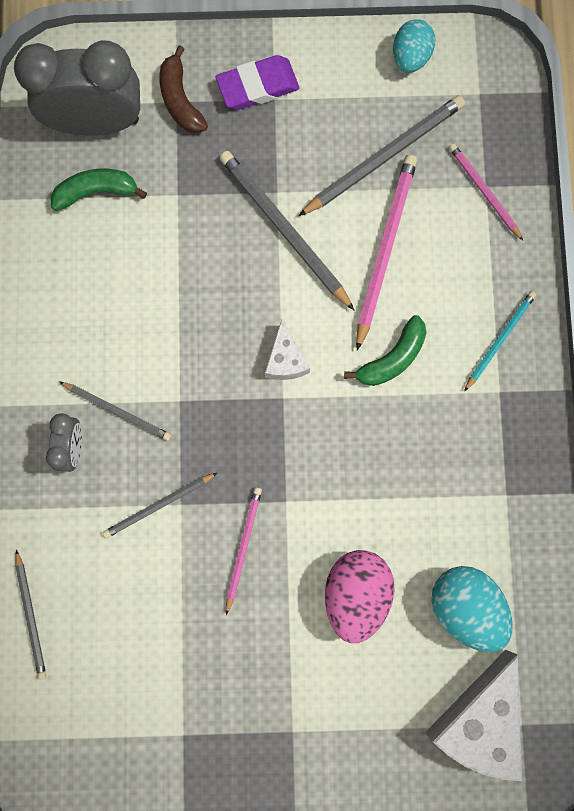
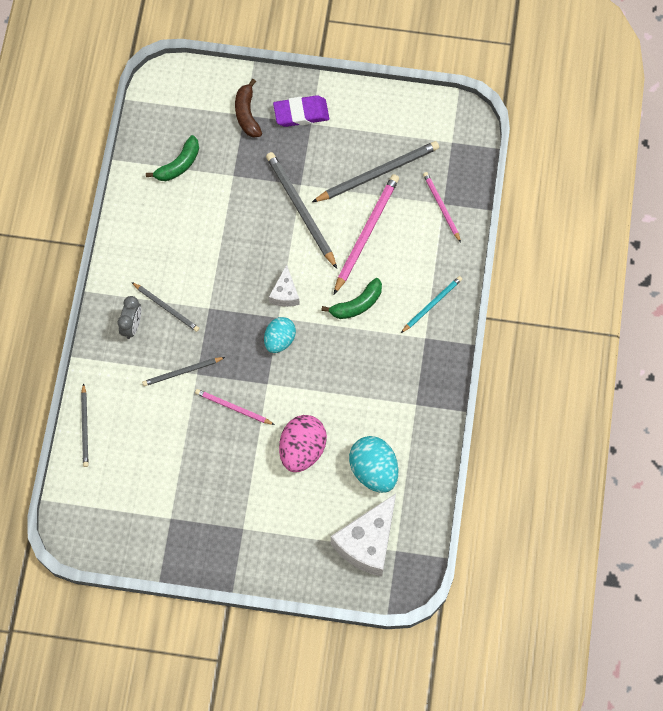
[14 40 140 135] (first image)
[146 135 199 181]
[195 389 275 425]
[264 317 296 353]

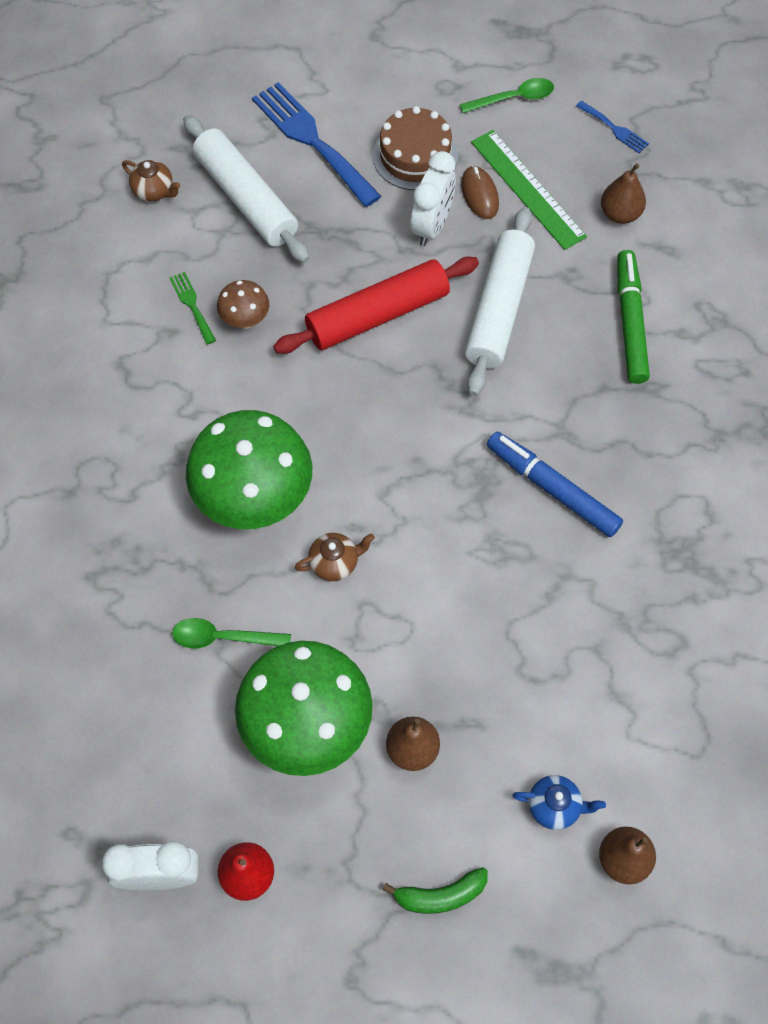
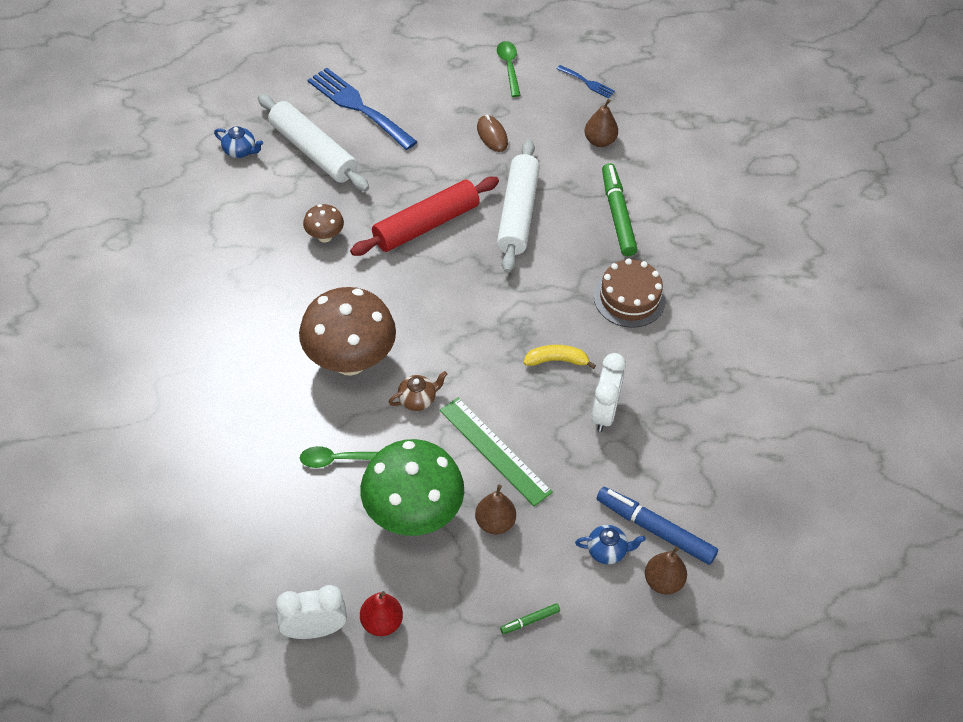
[214 127 263 158]
[169 272 216 345] (first image)
[299 287 396 376]
[594 258 666 328]
[500 603 560 634]
[591 353 626 432]
[497 41 521 97]
[440 397 553 506]
[597 487 718 565]
[524 345 596 369]

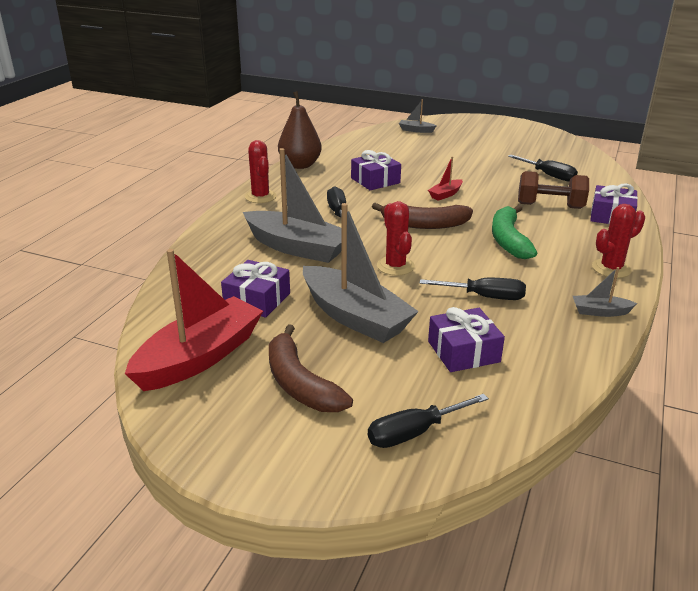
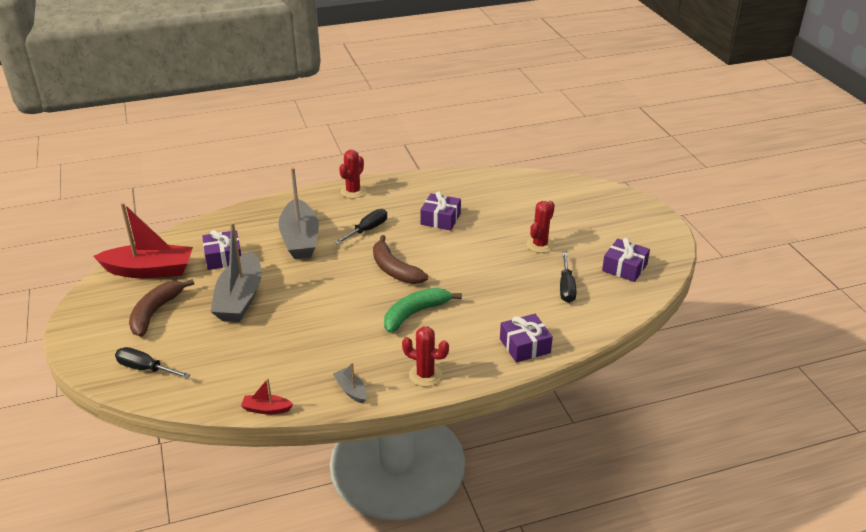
[278 91 322 169] (first image)
[526 201 555 253]
[399 100 437 133] (first image)
[420 278 526 300] (first image)
[241 378 293 415]
[602 238 650 282]
[518 171 589 209] (first image)

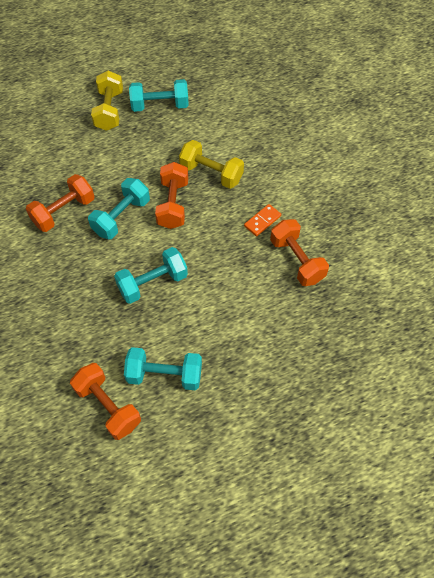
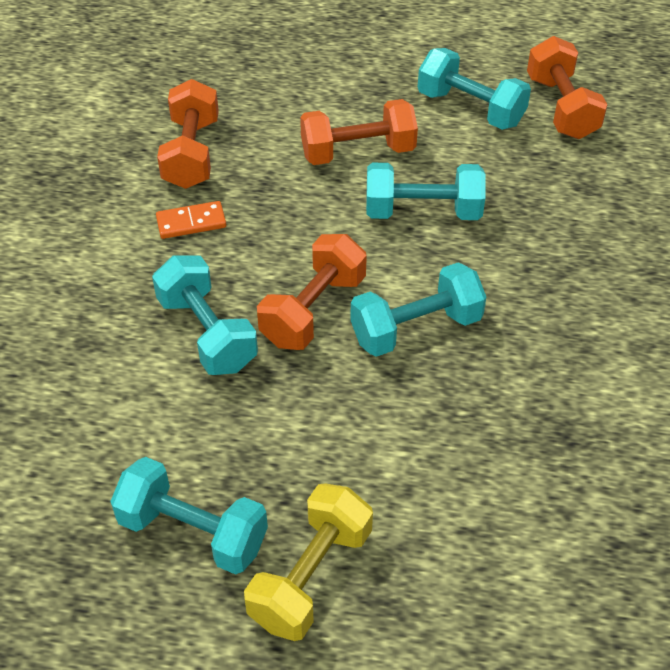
[300 99 418 165]
[152 255 258 375]

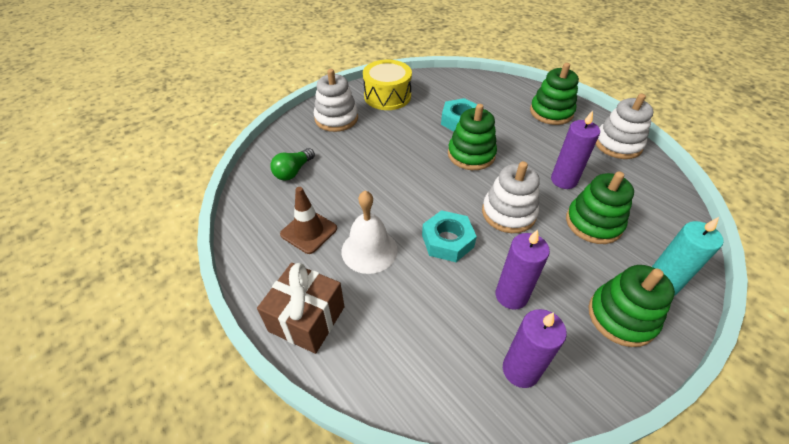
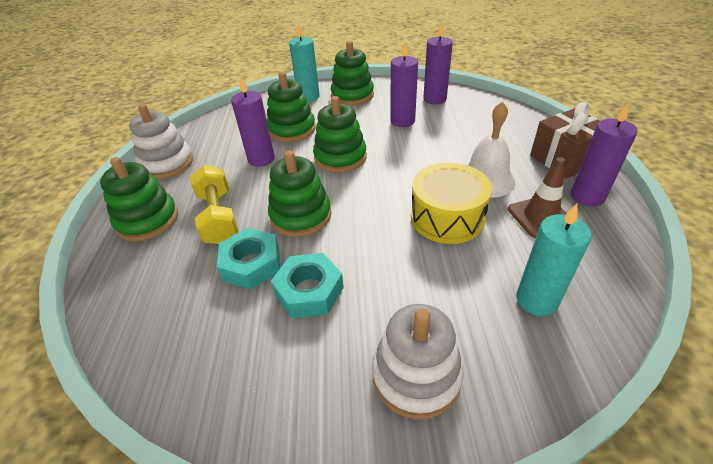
[516 204 592 316]
[411 163 492 244]
[271 253 344 318]
[313 96 367 173]
[190 165 239 244]
[571 103 638 207]

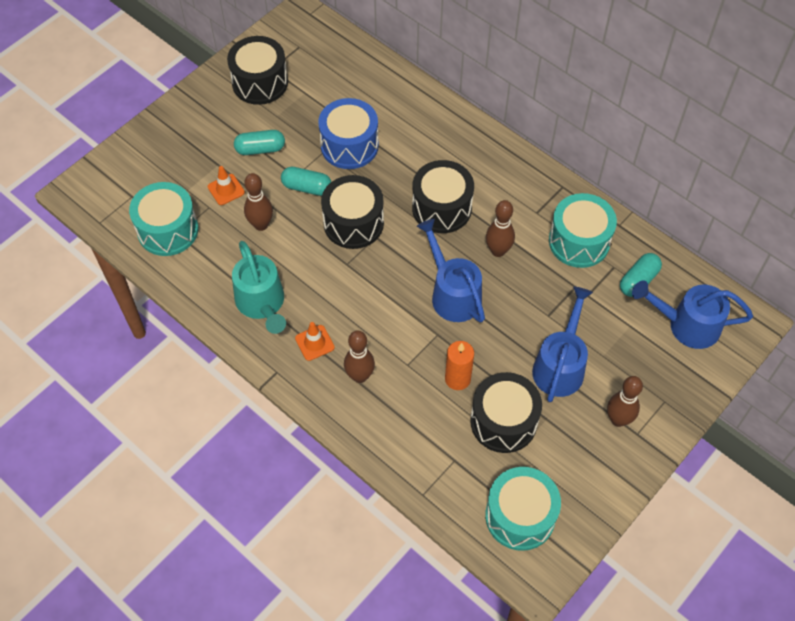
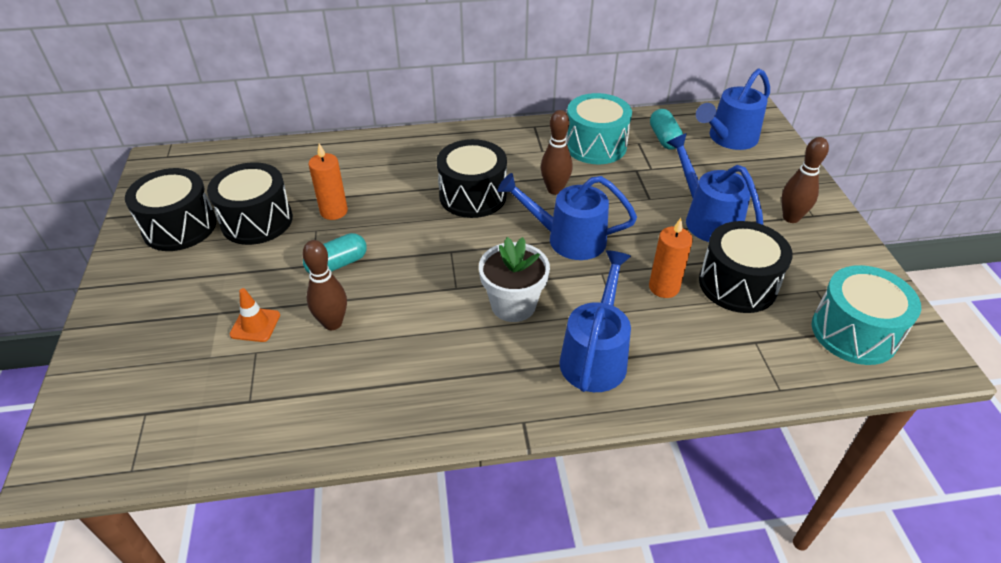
[129 182 199 256] (first image)
[232 241 286 334] (first image)
[234 130 285 155] (first image)
[295 322 335 361] (first image)
[309 143 348 220]
[207 162 293 245]
[559 250 631 392]
[479 237 550 322]

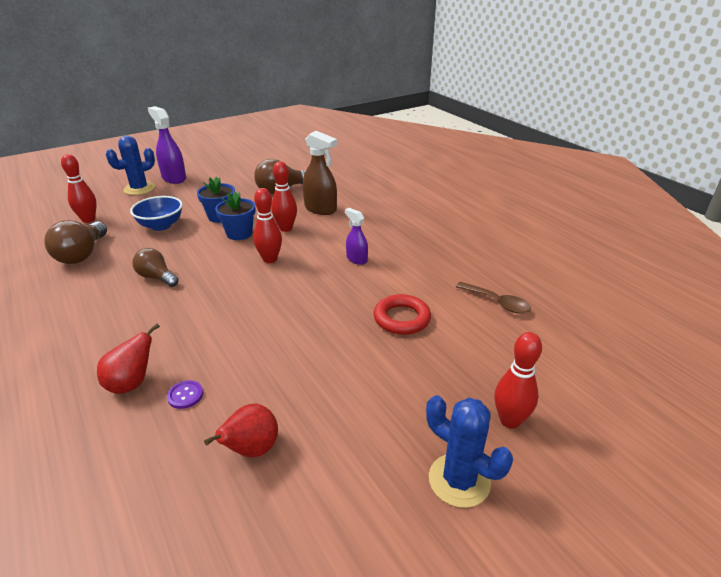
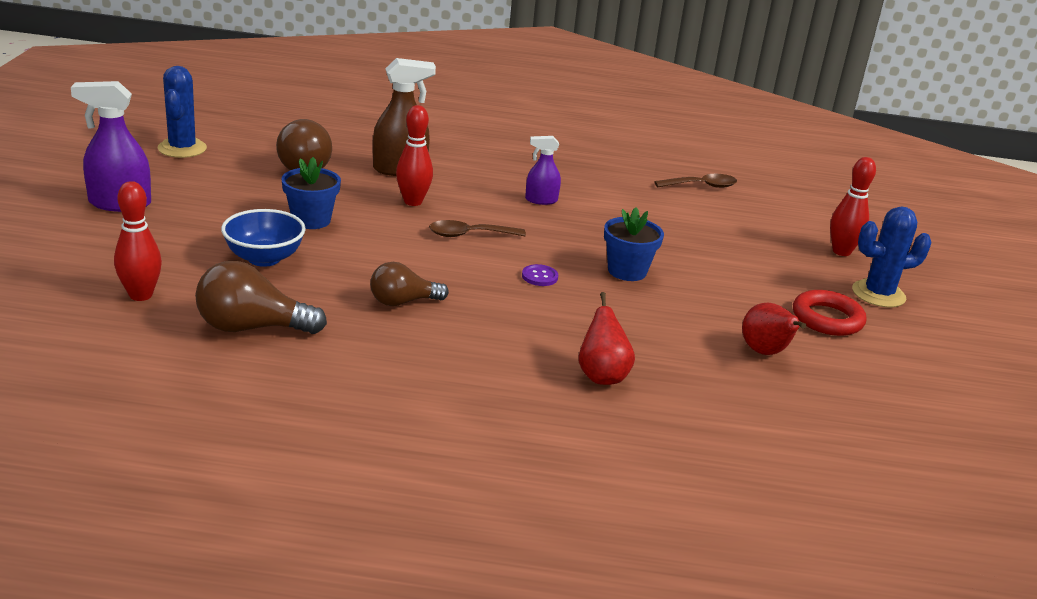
[195 261 327 334]
[158 66 207 158]
[522 264 558 286]
[604 207 664 281]
[429 220 526 237]
[793 290 866 336]

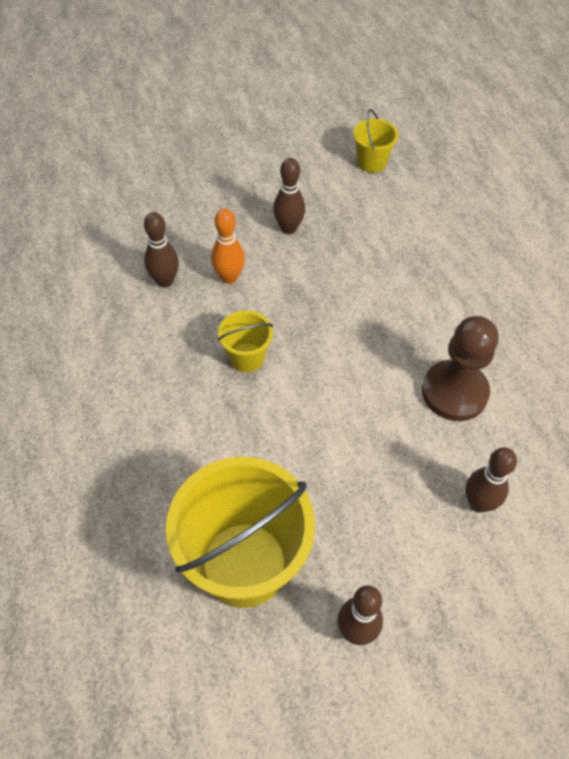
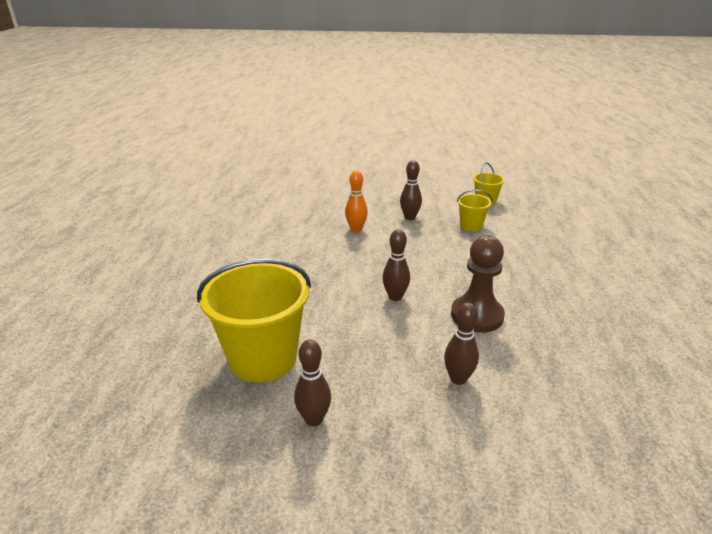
[382 229 410 301]
[457 190 492 231]

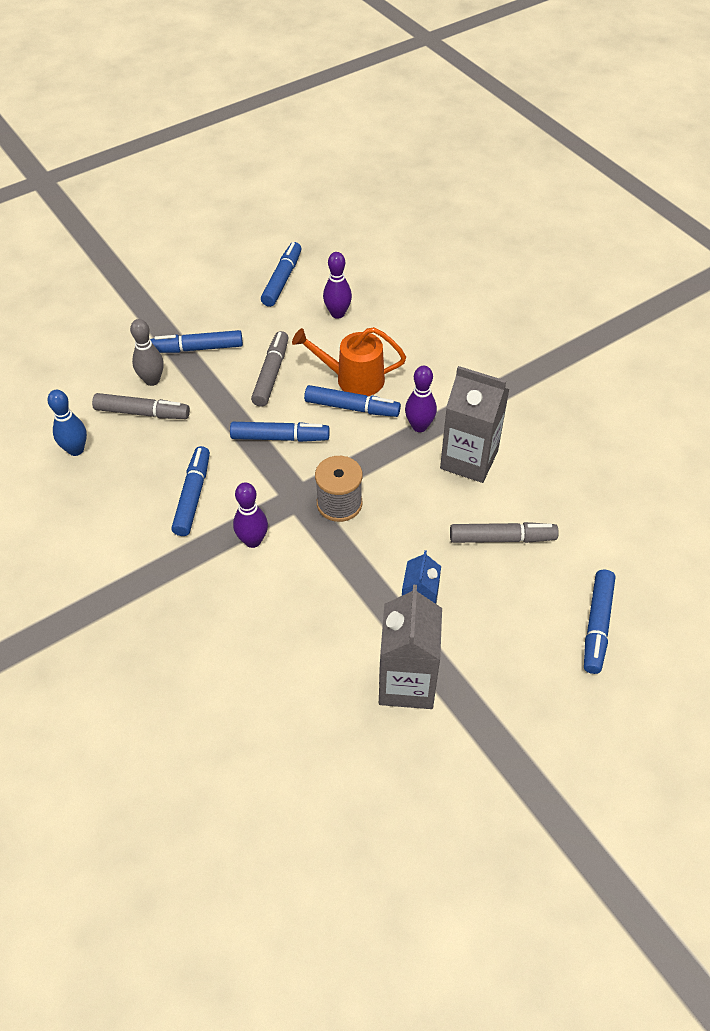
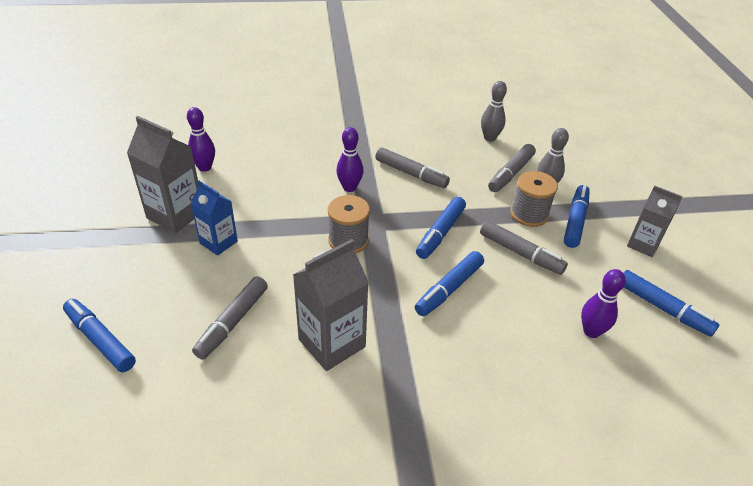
[481 81 507 142]
[375 147 450 188]
[292 327 406 396] (first image)
[187 107 215 172]
[510 171 558 227]
[627 185 683 257]

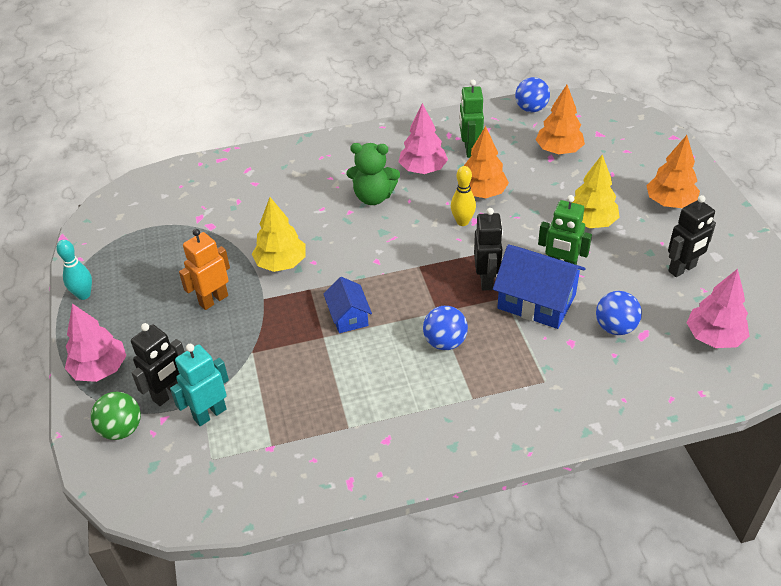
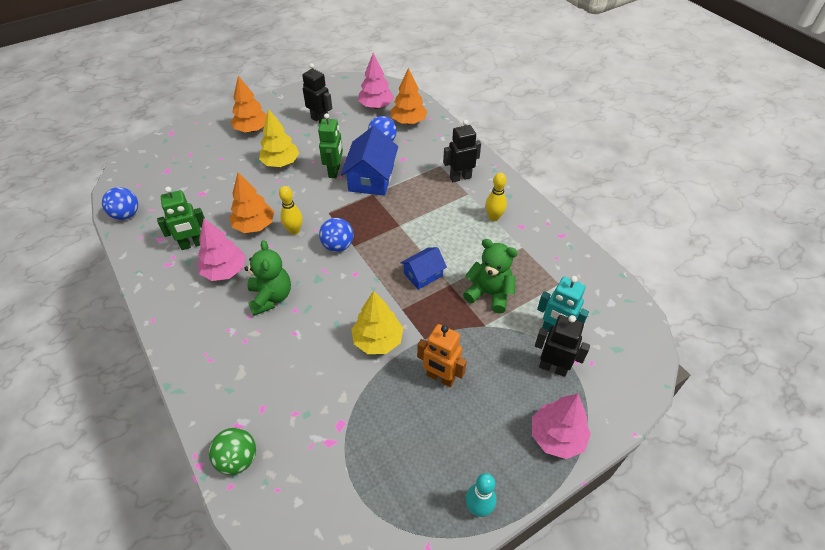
[209 428 256 475]
[319 218 354 252]
[443 120 481 182]
[391 68 428 124]
[463 239 518 314]
[485 173 507 221]

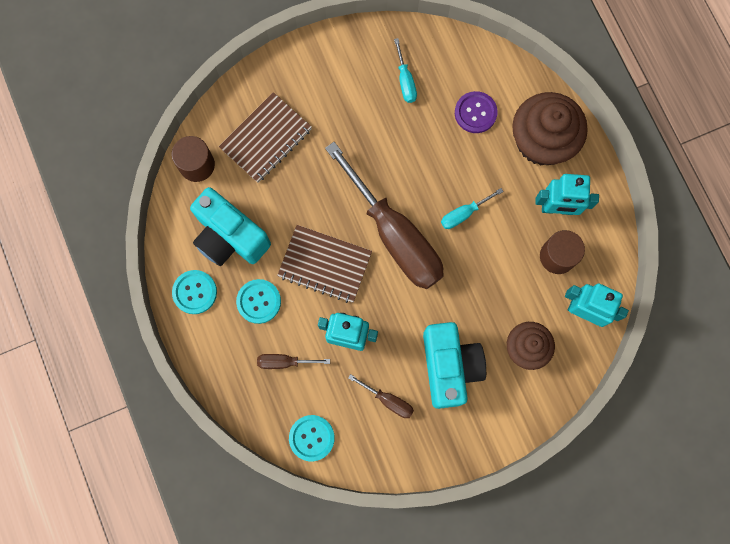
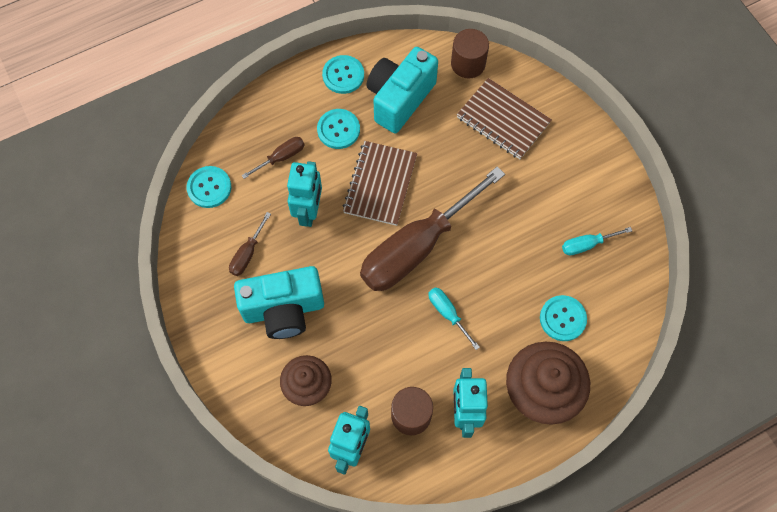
[241 137 304 179]
[540 295 587 341]

